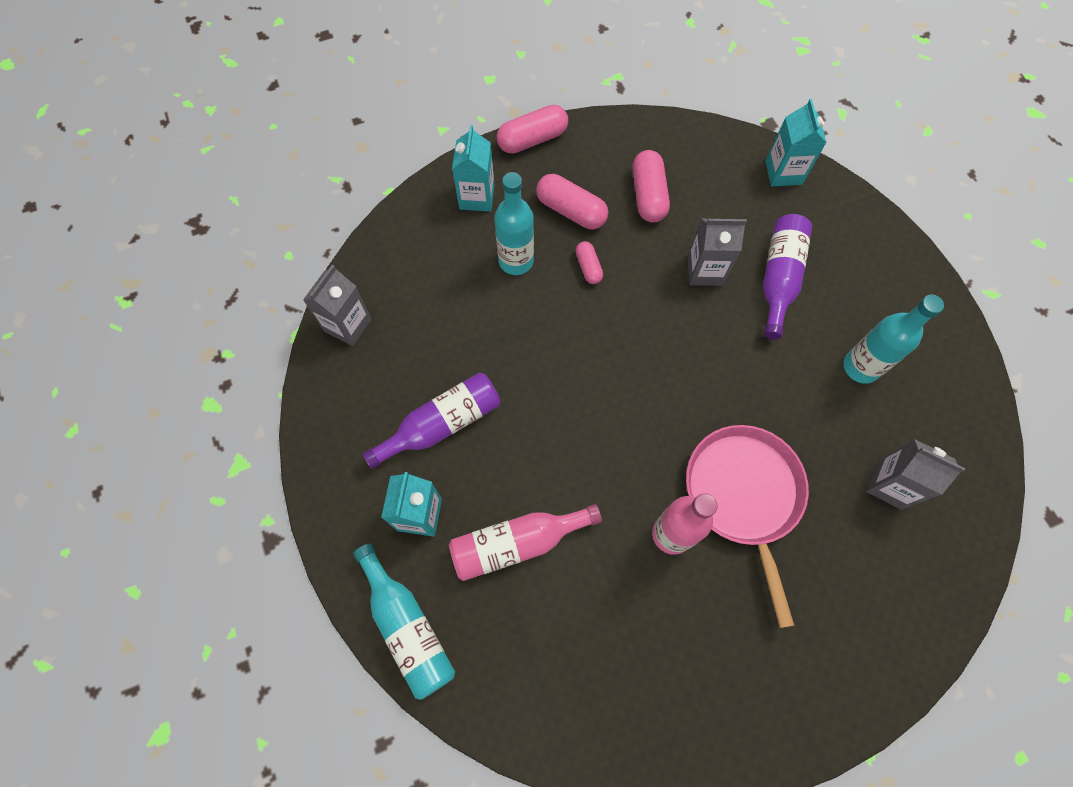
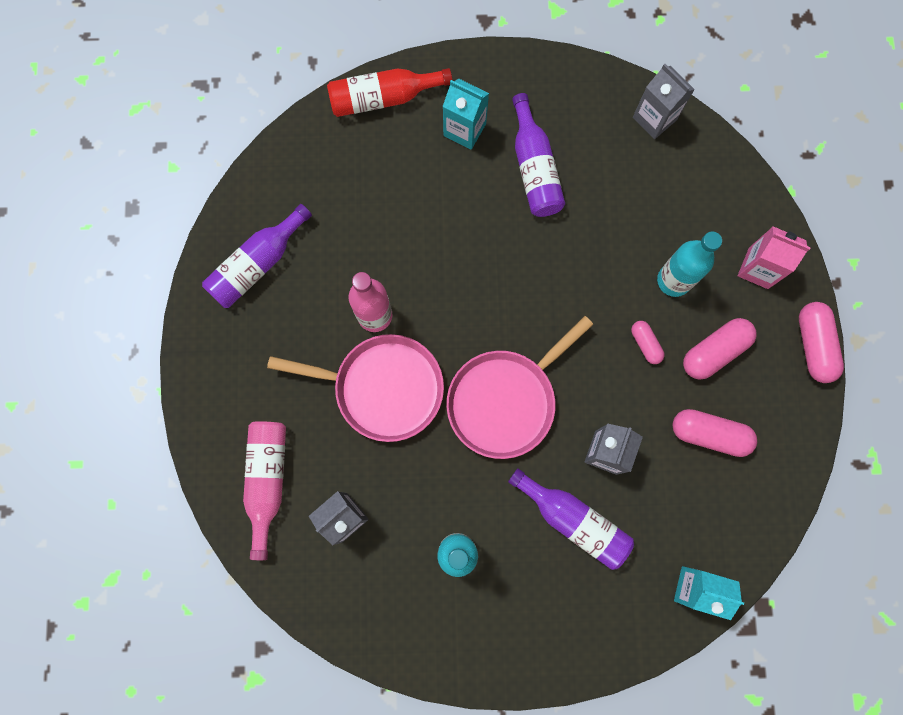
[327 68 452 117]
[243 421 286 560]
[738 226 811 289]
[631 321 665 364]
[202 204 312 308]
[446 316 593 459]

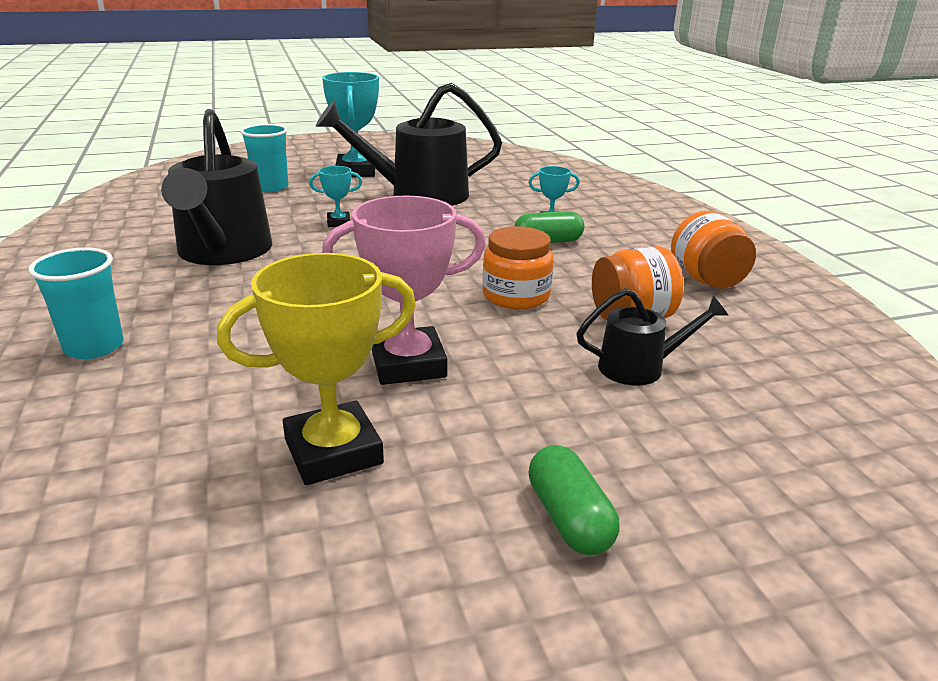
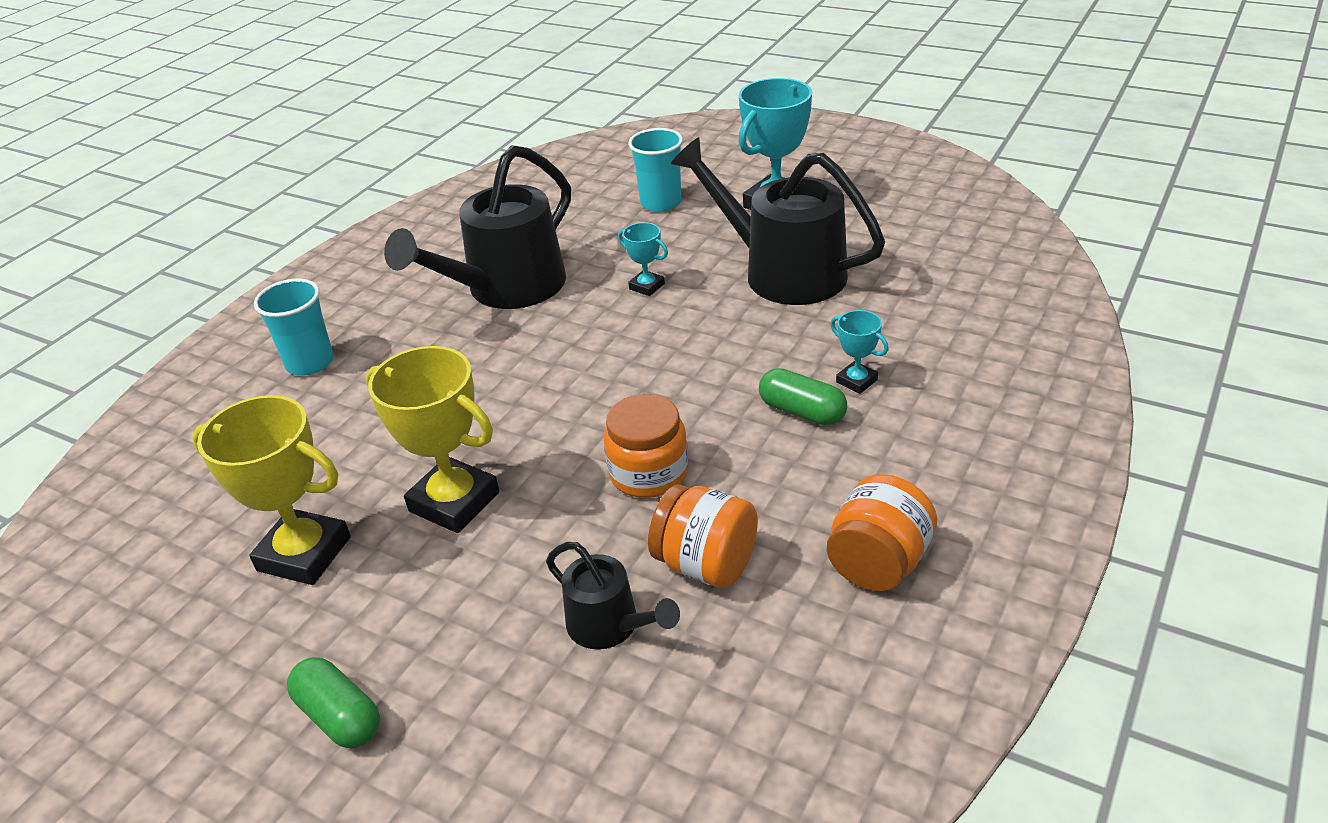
[366 346 499 533]
[287 657 380 748]

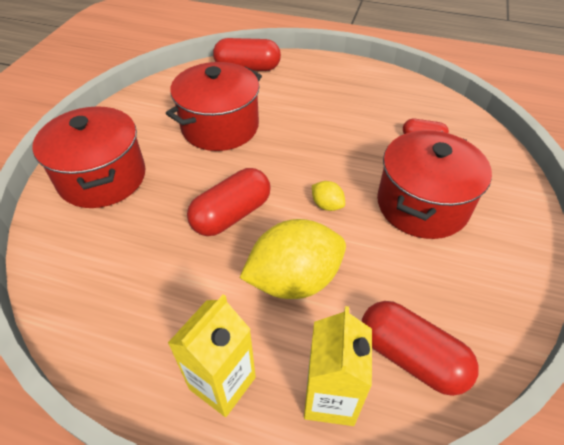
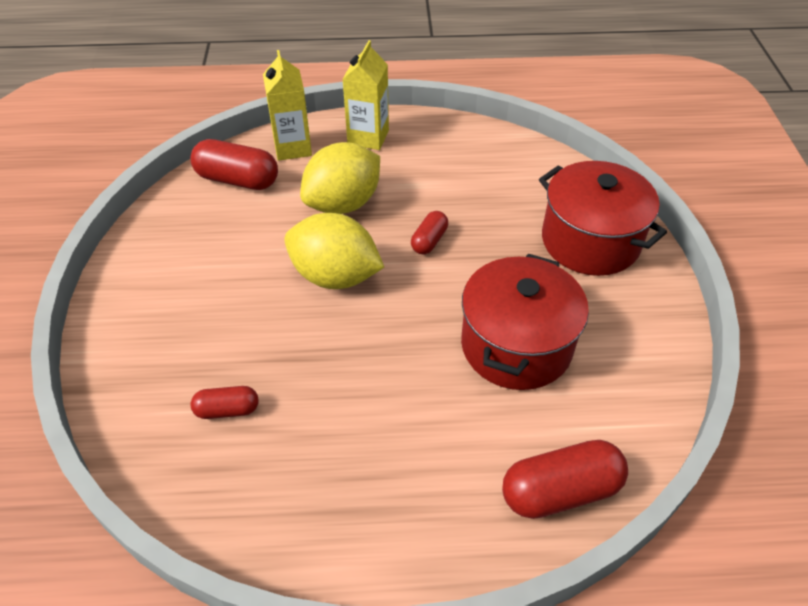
[411 211 448 254]
[284 213 384 289]
[377 130 492 239] (first image)

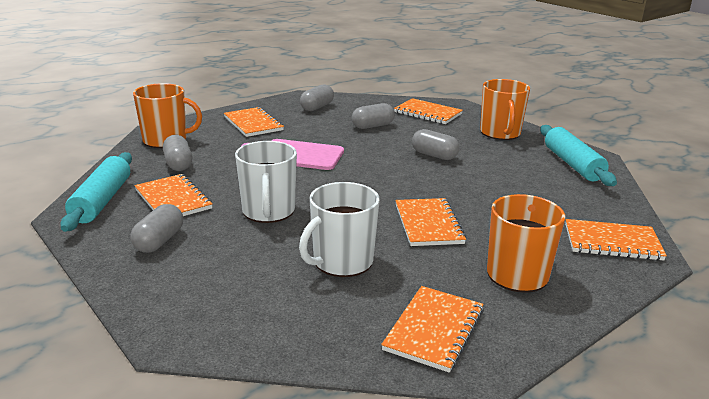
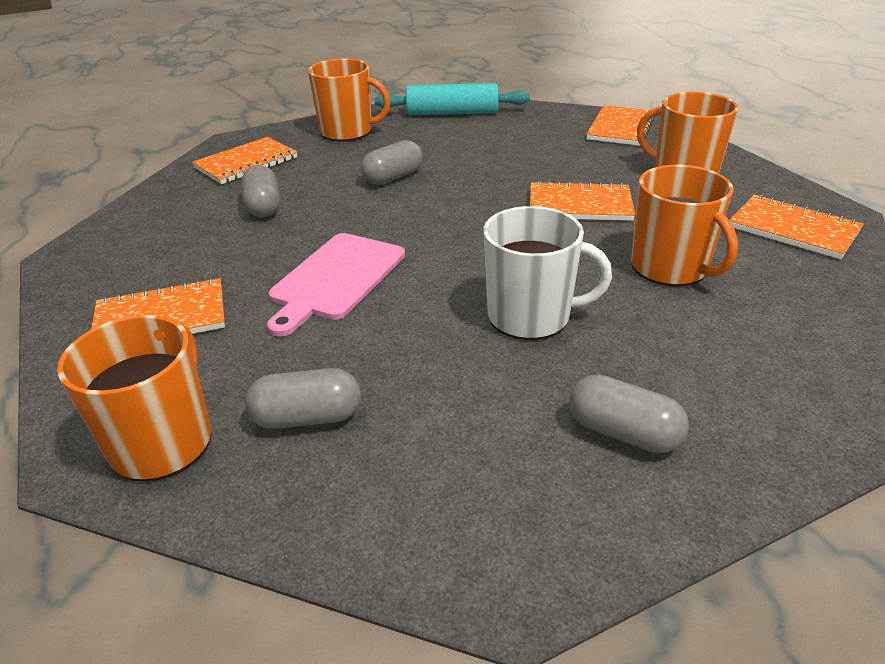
[60 152 132 232] (first image)
[134 174 213 216] (first image)
[631 165 738 287]
[300 84 334 111] (first image)

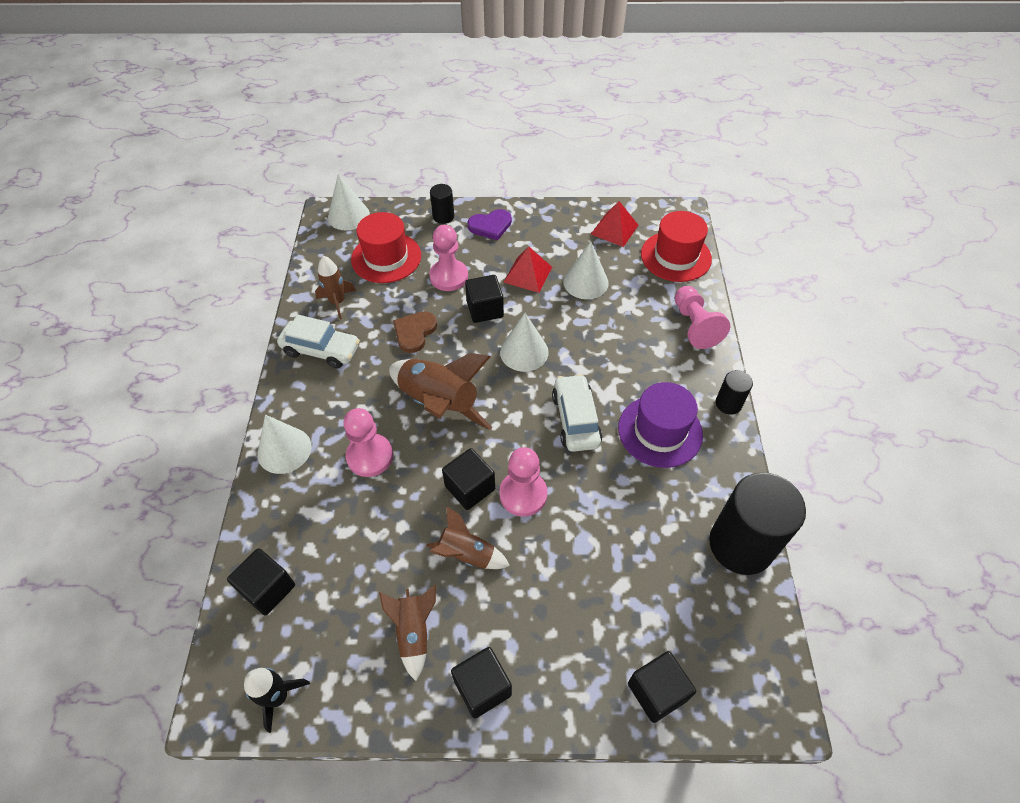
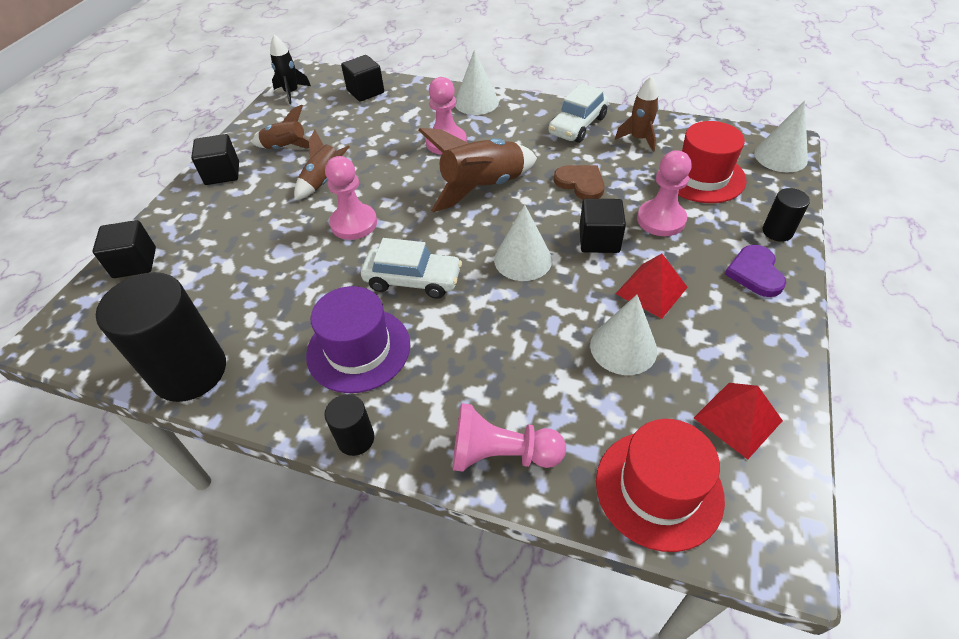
[442 448 495 510] (first image)

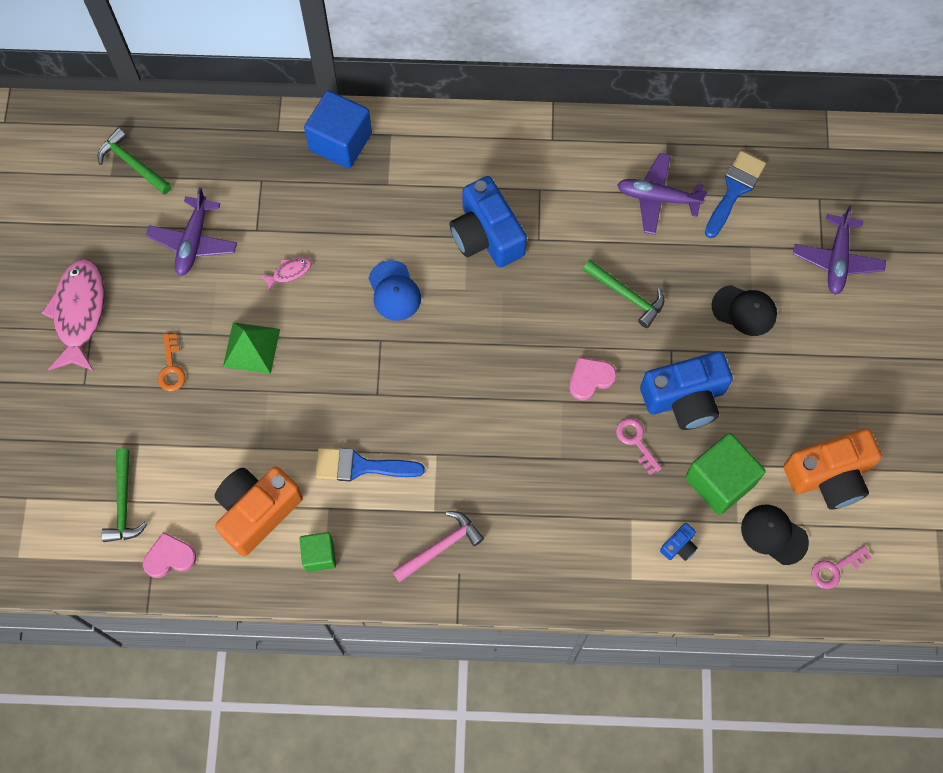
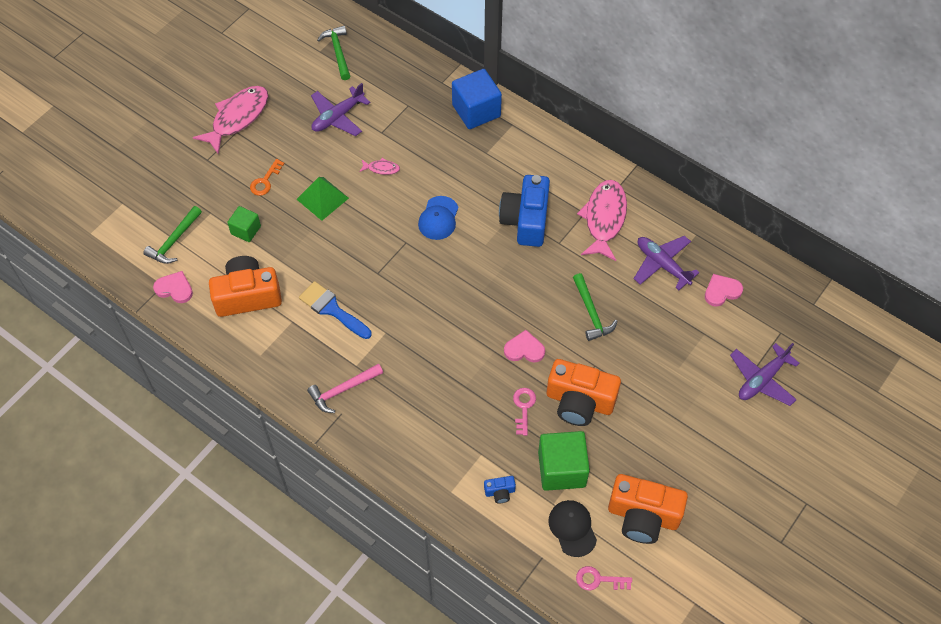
[227 206 261 242]
[307 363 383 413]
[547 359 621 426]
[705 274 743 307]
[712 285 777 336] (first image)
[577 180 627 261]

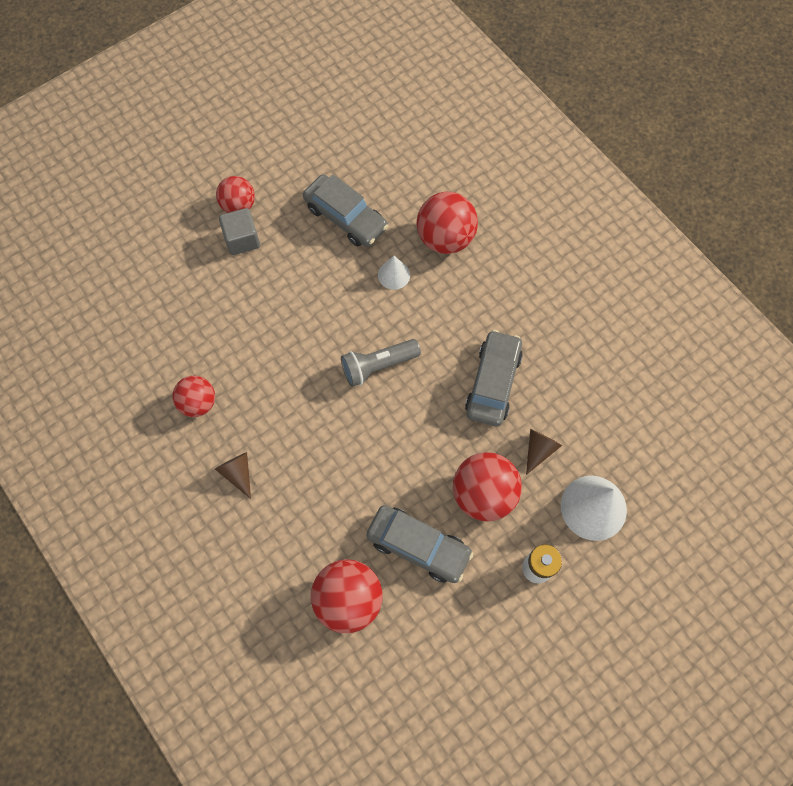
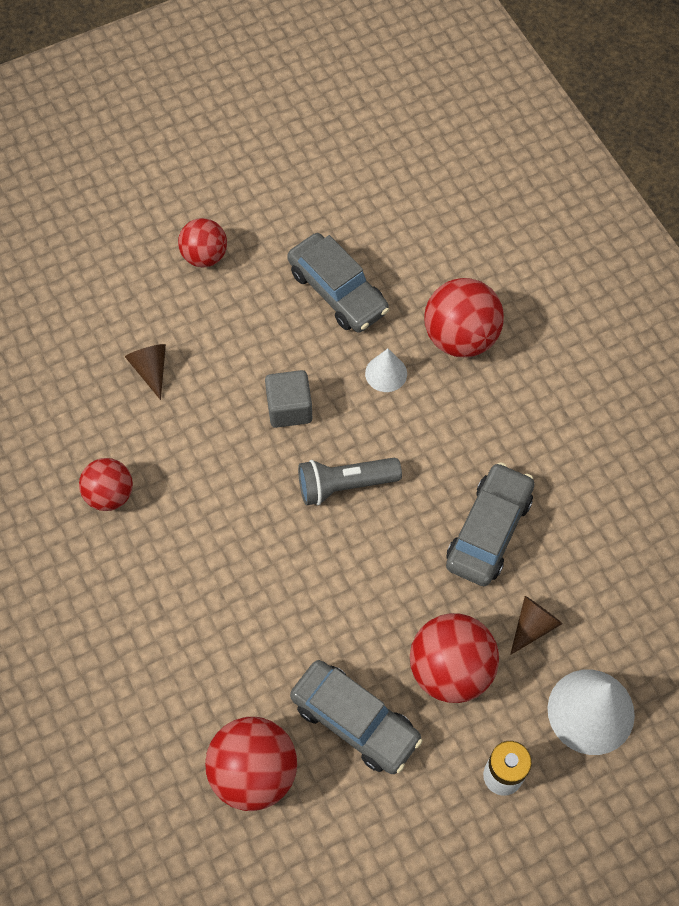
[125 344 166 400]
[265 370 312 428]

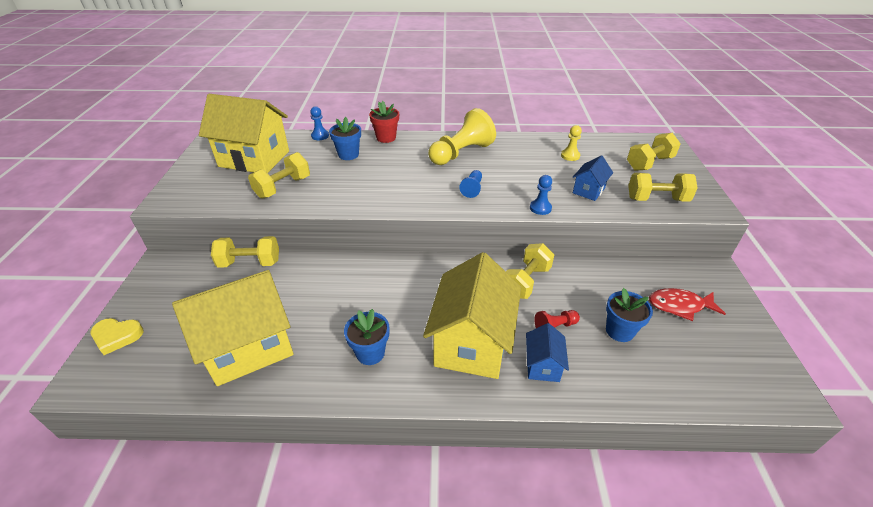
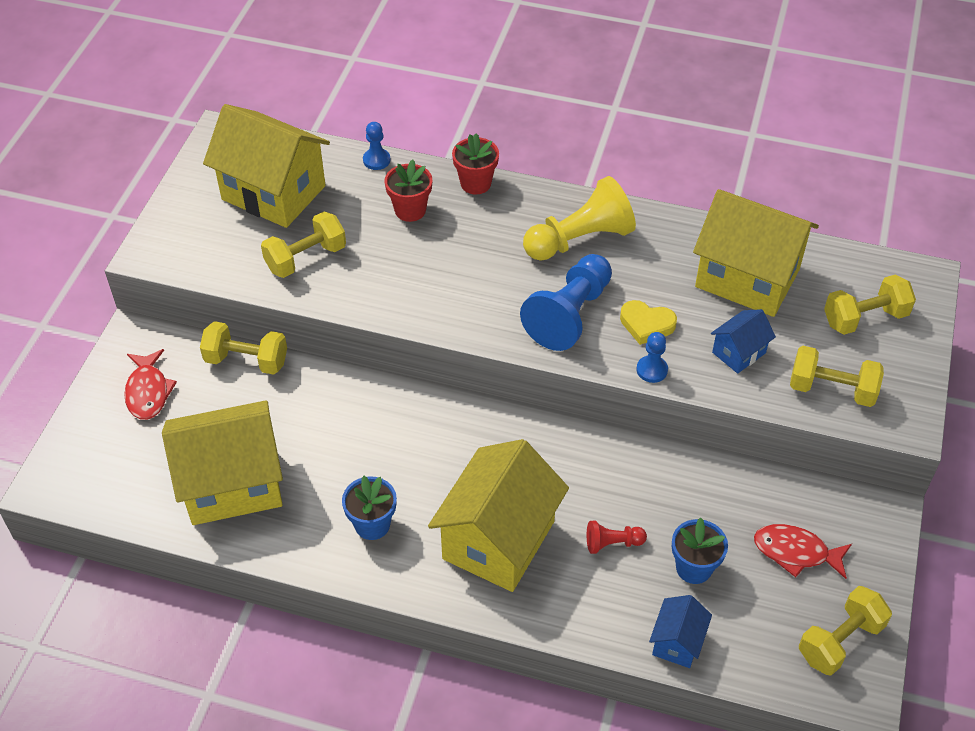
[620 300 677 345]
[385 159 432 222]
[520 254 612 351]
[799 586 892 676]
[649 595 712 668]
[693 189 819 317]
[124 349 177 420]

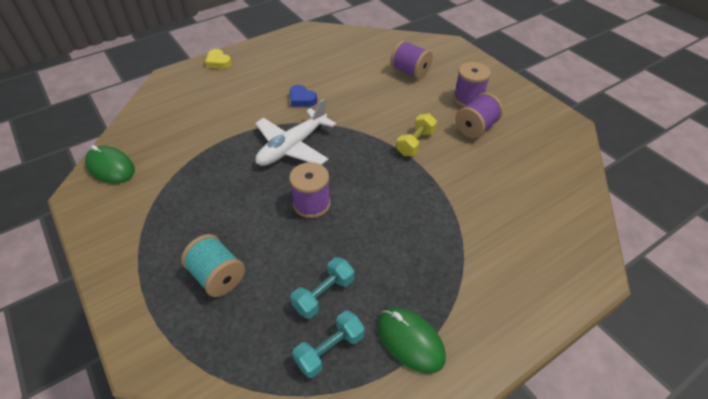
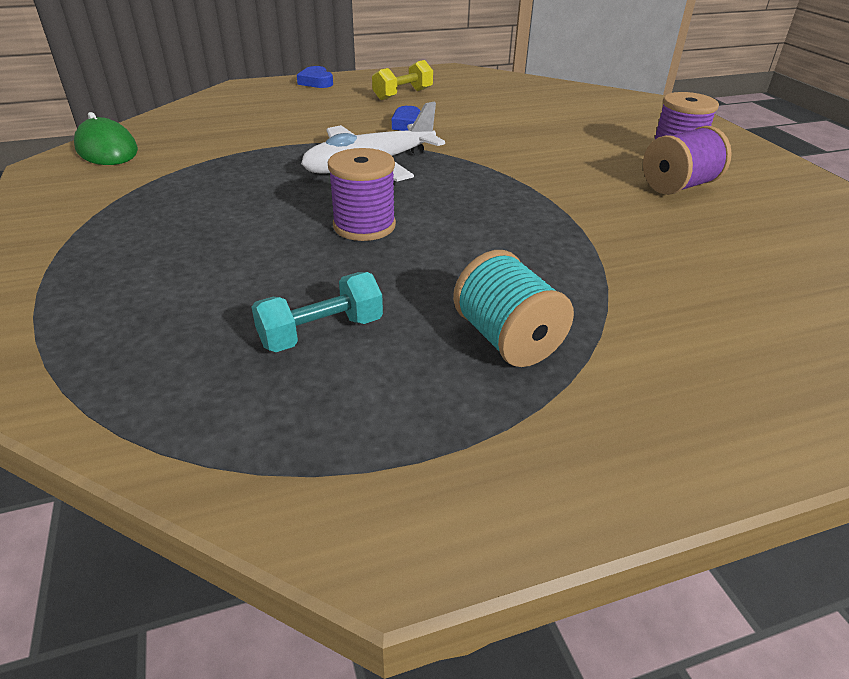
[453 250 574 367]
[297 66 333 88]
[292 310 365 378] (first image)
[377 308 446 374] (first image)
[390 40 433 79] (first image)
[372 60 433 100]

